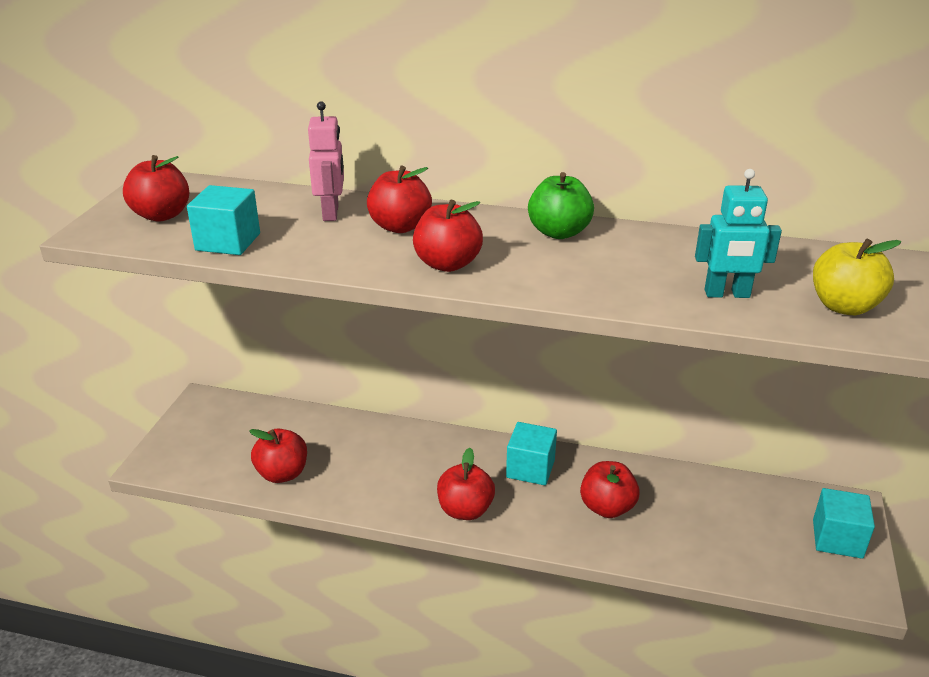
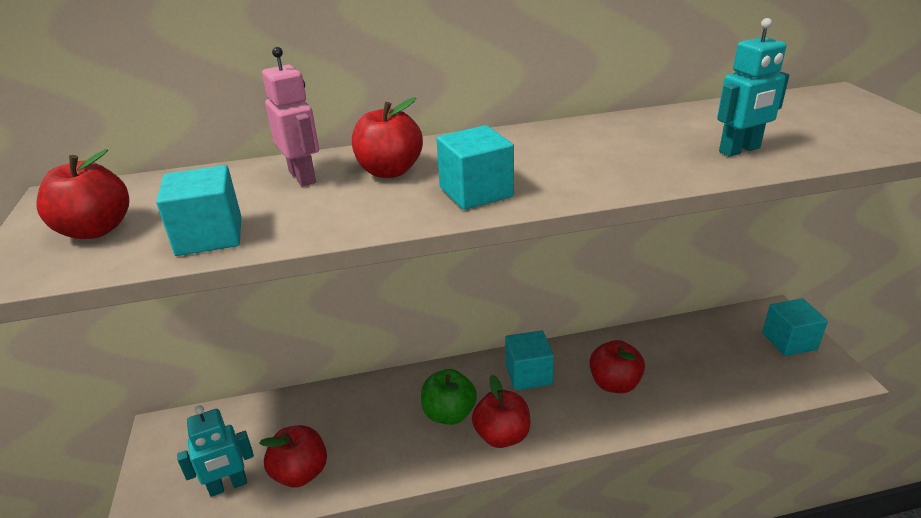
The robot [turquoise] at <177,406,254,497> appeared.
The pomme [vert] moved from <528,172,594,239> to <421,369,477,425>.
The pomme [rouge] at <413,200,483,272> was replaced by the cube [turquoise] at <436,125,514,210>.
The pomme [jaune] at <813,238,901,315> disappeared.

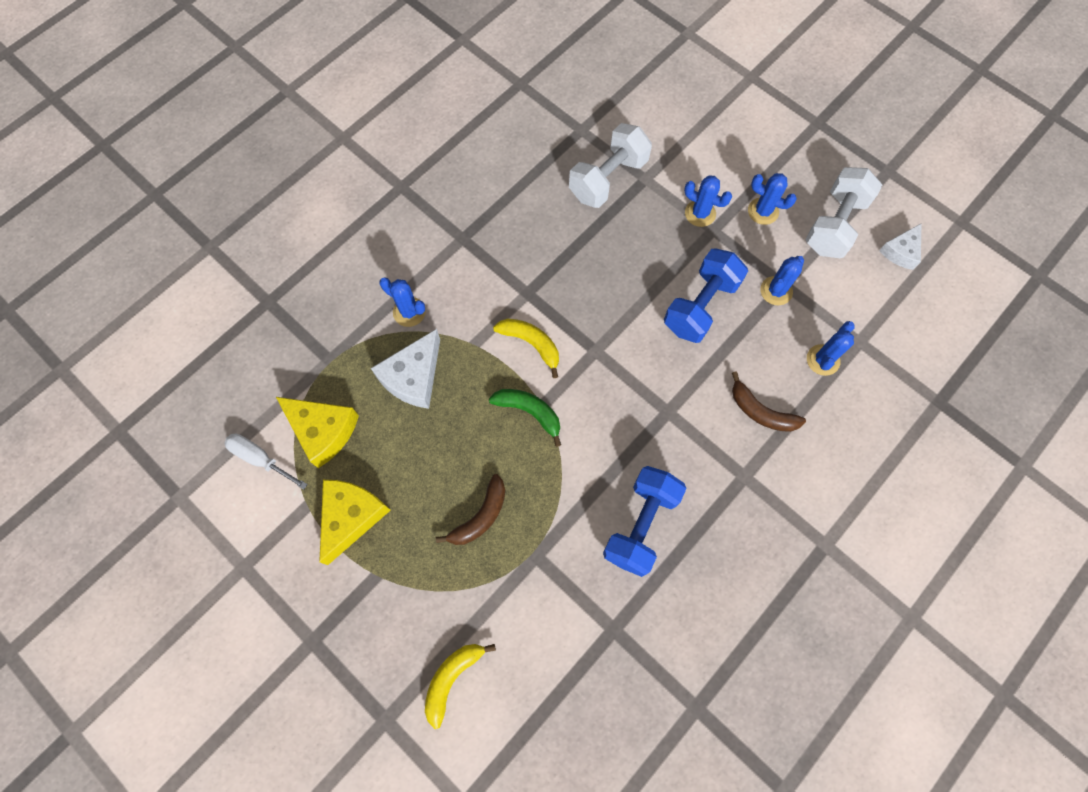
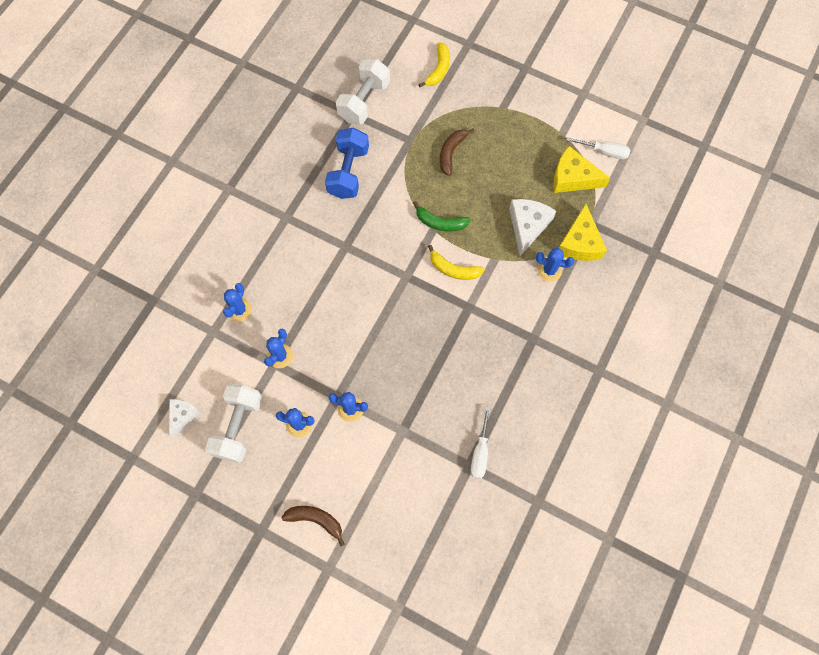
The banane [marron] moved from <732,371,806,432> to <281,506,345,546>.
The haltère [blanc] moved from <569,123,652,208> to <336,59,390,125>.
The tournevis [blanc] at <471,407,490,479> appeared.
The fromage [jaune] moved from <319,480,391,565> to <559,204,607,261>.
The haltère [bleu] at <664,248,748,343> disappeared.

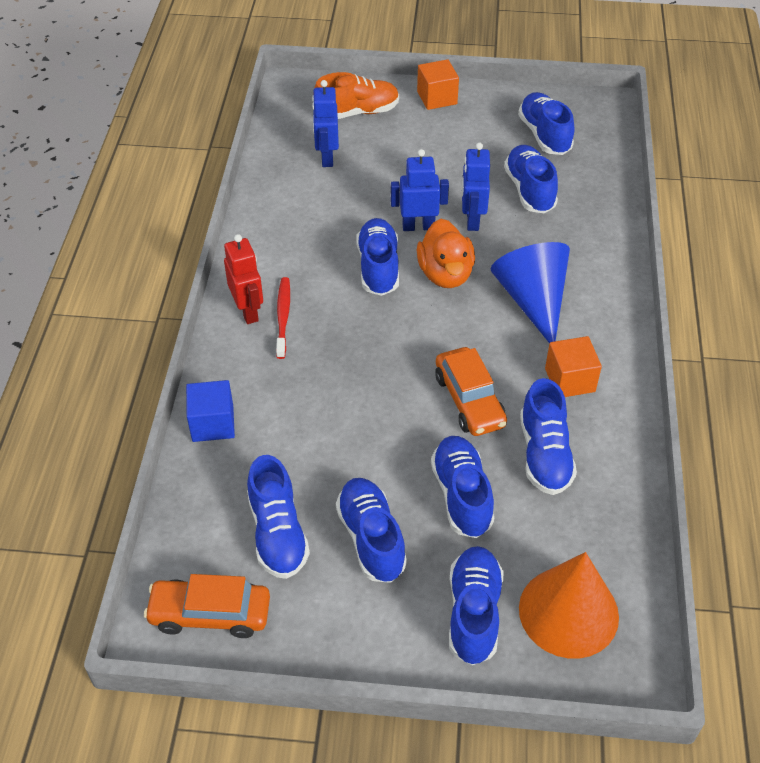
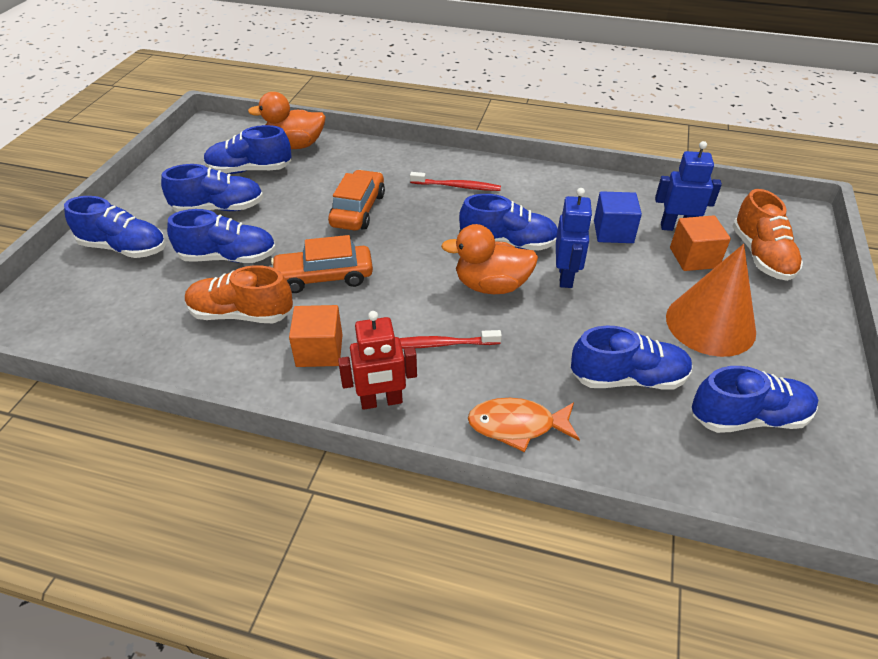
The chaussure [bleu] at <520,378,577,495> became the chaussure [orange] at <185,265,293,323>.
The canard [orange] at <248,92,326,149> appeared.
The voiture [orange] moved from <144,574,270,638> to <328,170,385,231>.
The robot [rouge] moved from <224,234,263,324> to <338,311,417,410>.
The cône [bleu] at <491,242,570,343> was replaced by the brosse à dents [rouge] at <399,330,502,349>.
The poisson [orange] at <468,398,580,452> appeared.
The cube [bleu] moved from <186,380,235,442> to <594,191,642,243>.
The cône [orange] moved from <519,552,619,659> to <666,244,756,357>.
The cube [orange] moved from <417,59,459,110> to <670,215,731,271>.
The robot [bleu] at <462,142,490,231> disappeared.

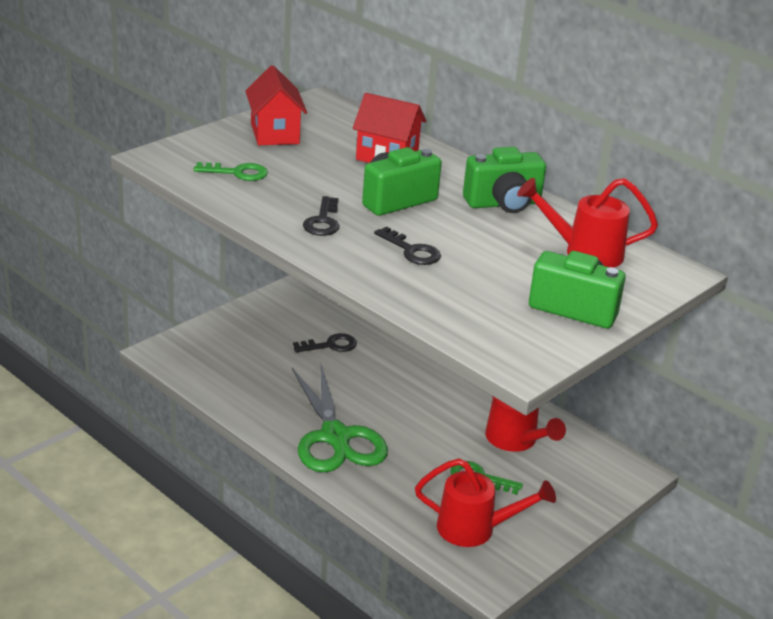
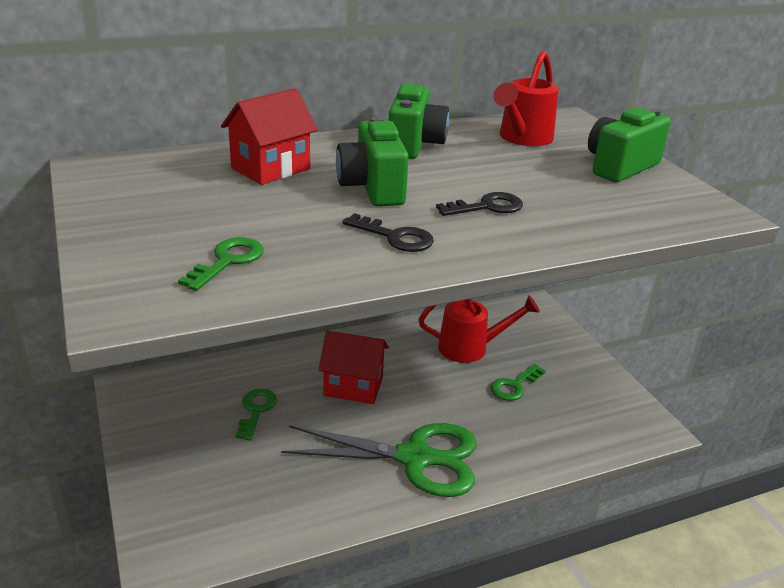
The clé [noir] at <293,333,357,352> became the clé [vert] at <236,389,277,441>.
The maison [rouge] moved from <245,65,307,145> to <319,331,389,404>.
The arrosoir [rouge] at <415,458,556,547> disappeared.

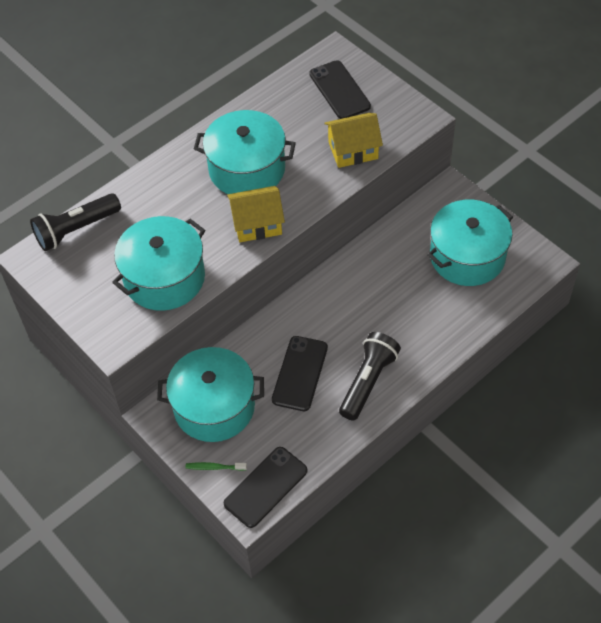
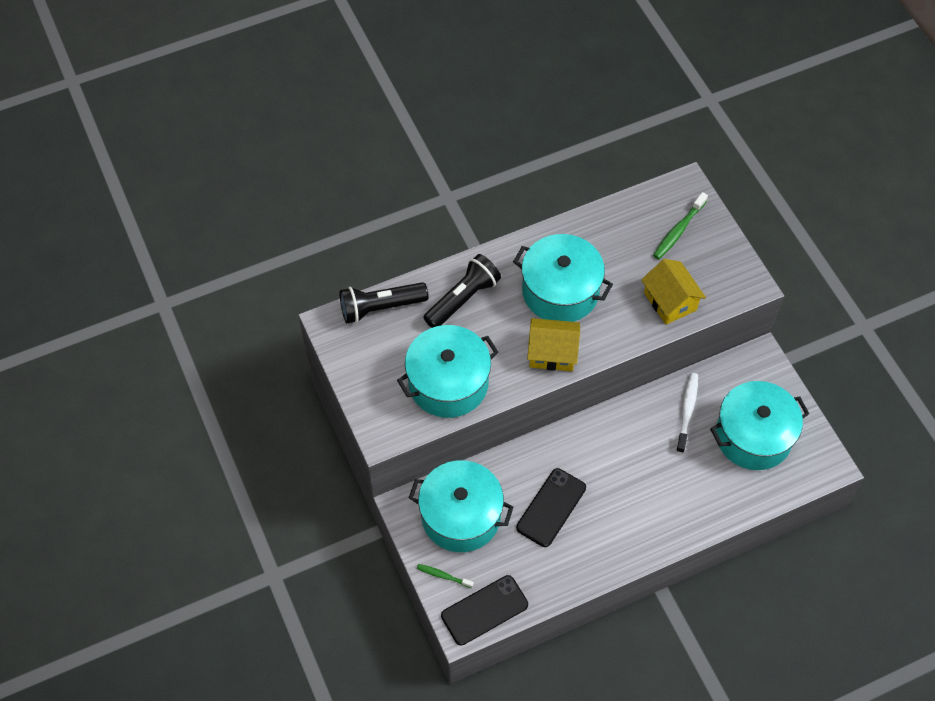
The lampe de poche [noir] moved from <339,332,401,421> to <423,254,501,328>.
The maison [jaune] at <324,113,383,168> turned 60 degrees clockwise.
The téléphone [noir] at <309,60,371,119> was replaced by the brosse à dents [vert] at <653,192,708,259>.
The brosse à dents [blanc] at <676,373,698,453> appeared.

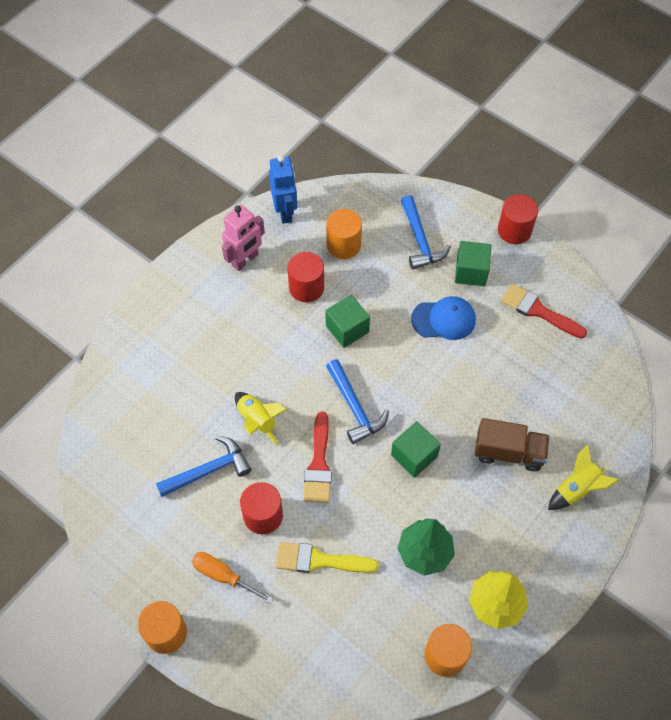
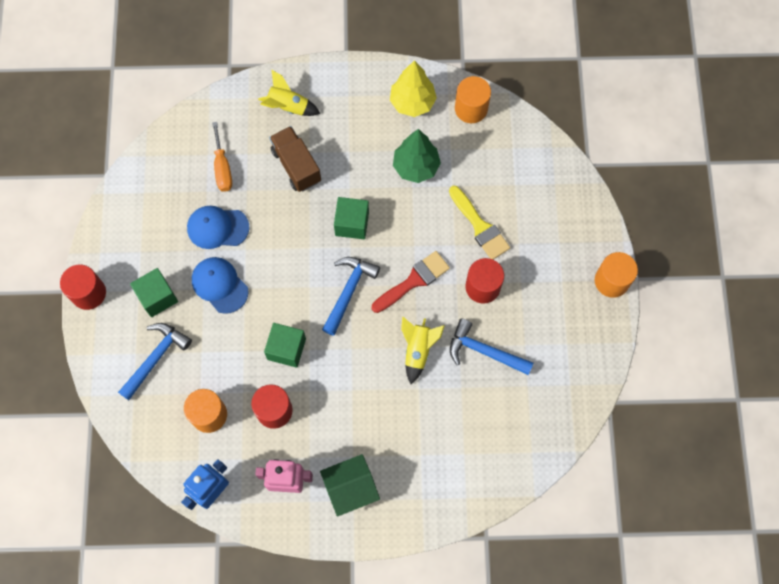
The casquette [bleu] at <187,206,250,249> appeared.
The tournevis [orange] moved from <191,552,273,604> to <212,122,232,192>.
The maison [vert] at <320,454,380,517> appeared.
The pinceau [rouge] at <501,284,587,339> disappeared.

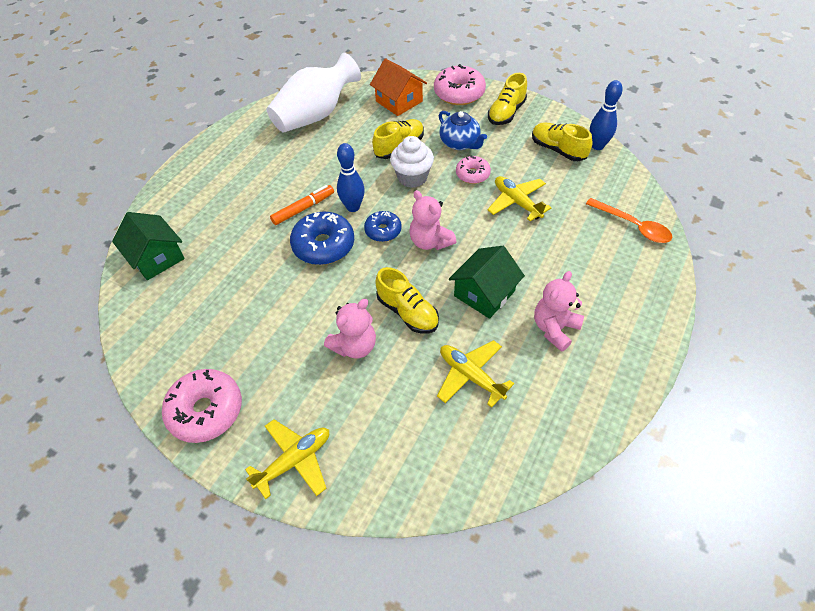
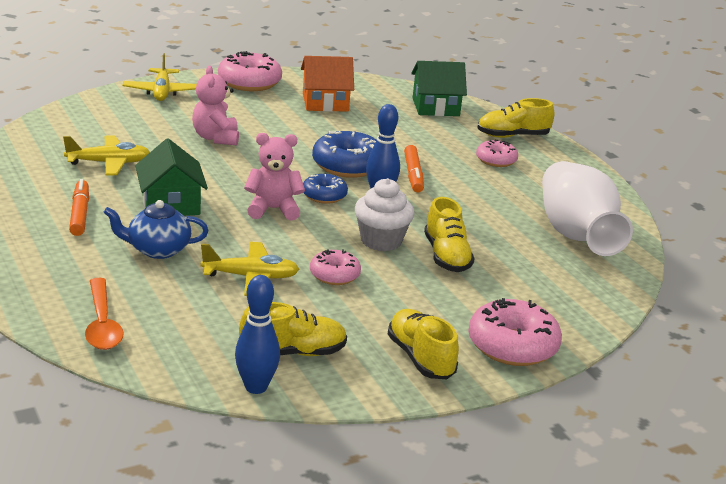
The ours en peluche [rose] at <534,271,584,352> was replaced by the feutre [orange] at <69,179,89,236>.
The cuillère [orange] at <586,198,673,243> turned 90 degrees counterclockwise.
The théière [bleu] moved from <439,111,487,150> to <103,200,208,259>.
The maison [orange] moved from <370,58,427,116> to <301,56,354,112>.
The beignet [rose] at <476,139,518,167> appeared.
The chaussure [jaune] moved from <375,267,439,333> to <477,98,554,138>.

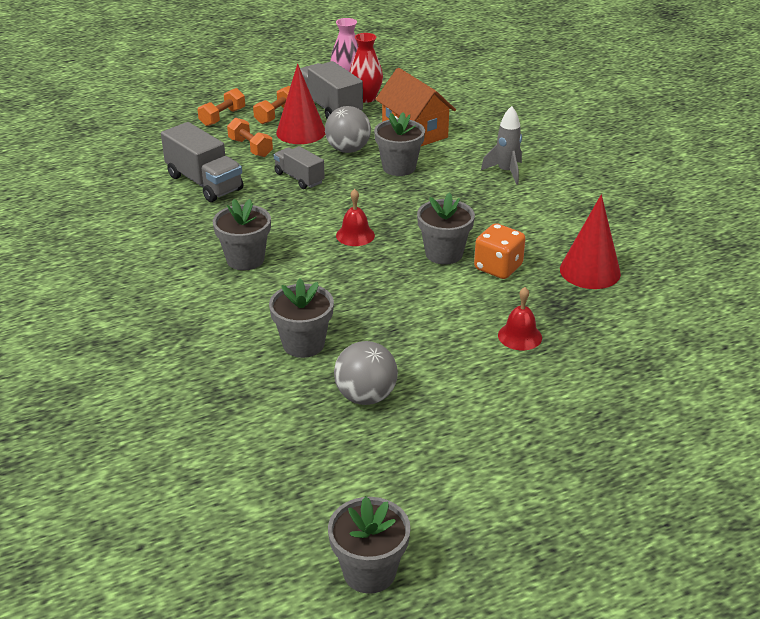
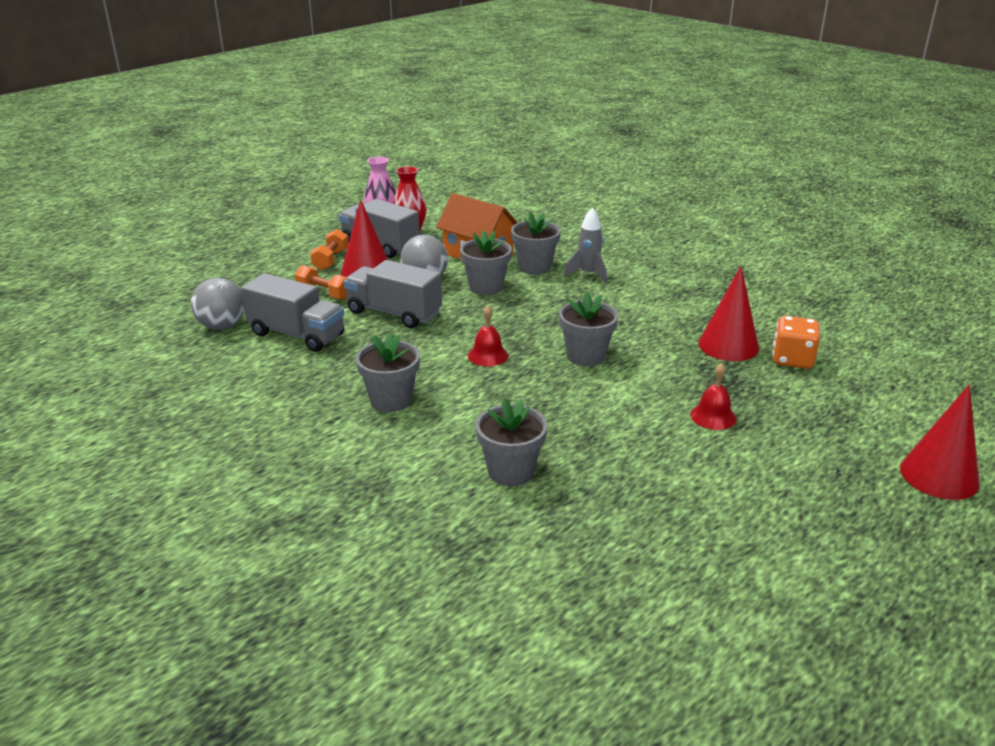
The balle [gris] moved from <334,341,398,405> to <191,278,244,330>.
The camion [gris] at <274,146,325,189> changed to 1.60 times the size.
The pot de fleurs [gris] moved from <328,496,411,594> to <511,212,561,275>.
The dé [orange] moved from <474,223,526,279> to <772,316,820,369>.
The cône [rouge] at <900,385,979,500> appeared.
The haltère [orange] at <198,88,245,126> disappeared.

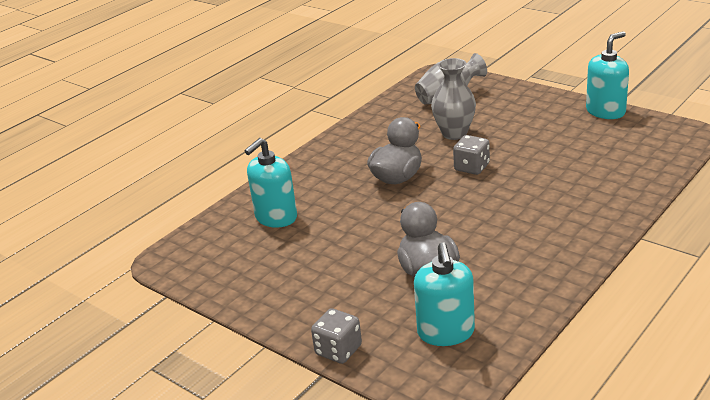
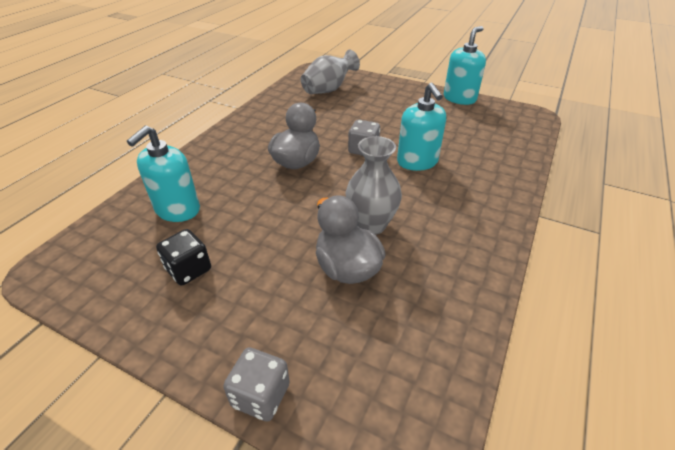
The dé [noir] at <156,229,211,285> appeared.
The vase [gris] moved from <431,58,476,140> to <346,136,402,235>.
The distributeur de savon [turquoise] moved from <414,242,475,346> to <397,83,446,171>.

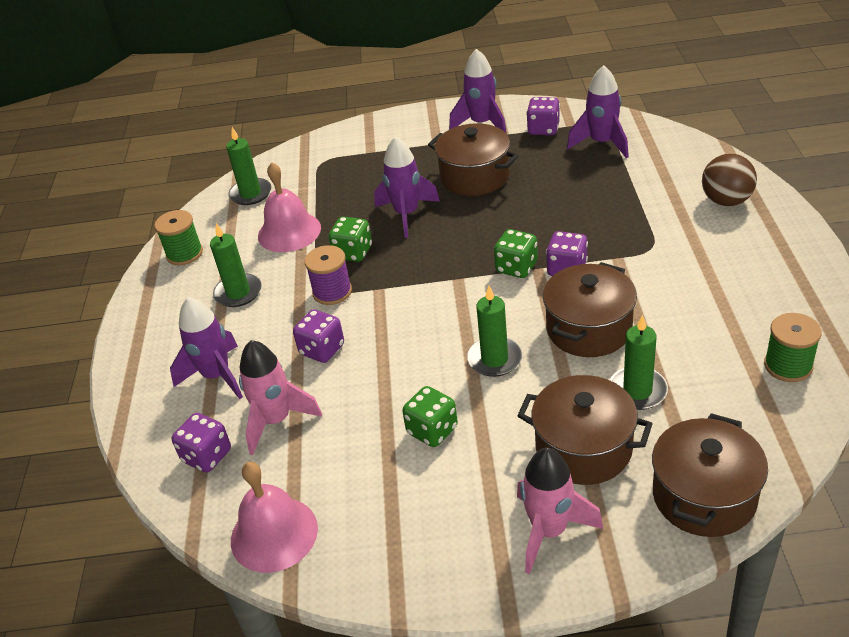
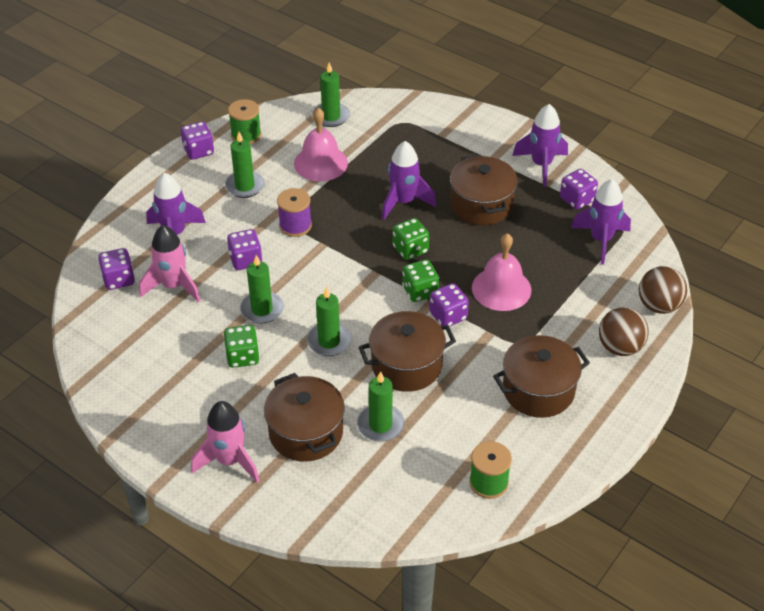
The dé [violet] at <181,122,214,160> appeared.
The bougie [vert] at <240,255,283,324> appeared.
The dé [vert] moved from <329,217,372,262> to <392,218,429,260>.
The cloche [rose] moved from <231,462,318,573> to <472,233,531,311>.
The marmite [marron] moved from <652,413,768,537> to <493,335,590,418>.
The balle [marron] at <639,266,687,314> appeared.

